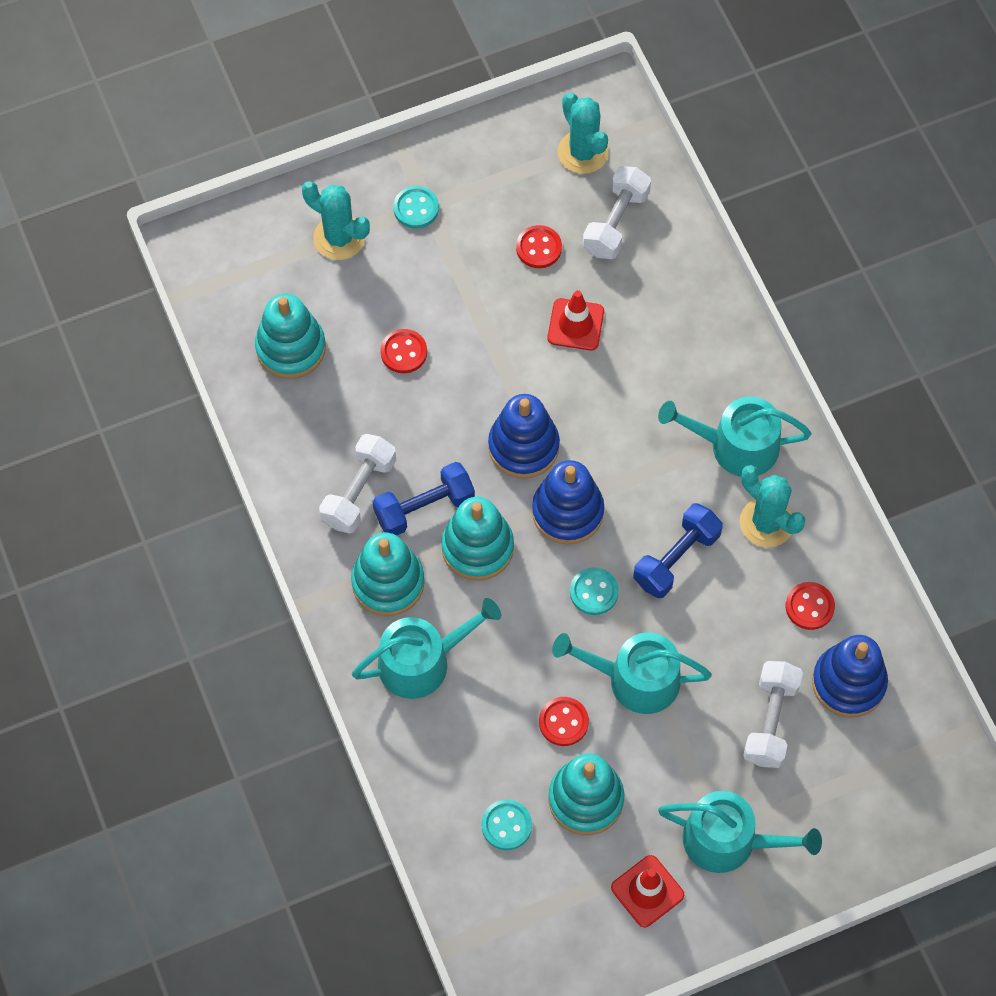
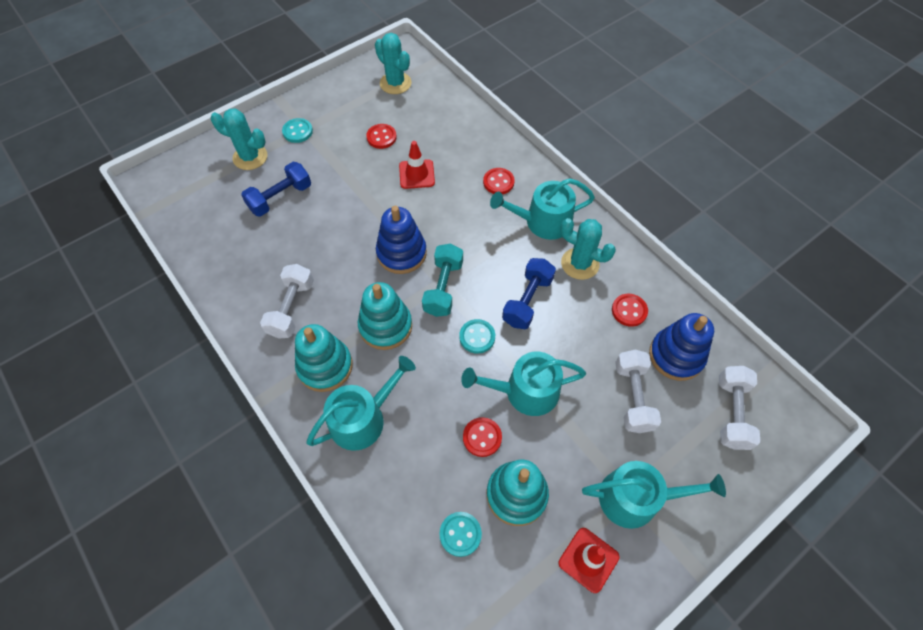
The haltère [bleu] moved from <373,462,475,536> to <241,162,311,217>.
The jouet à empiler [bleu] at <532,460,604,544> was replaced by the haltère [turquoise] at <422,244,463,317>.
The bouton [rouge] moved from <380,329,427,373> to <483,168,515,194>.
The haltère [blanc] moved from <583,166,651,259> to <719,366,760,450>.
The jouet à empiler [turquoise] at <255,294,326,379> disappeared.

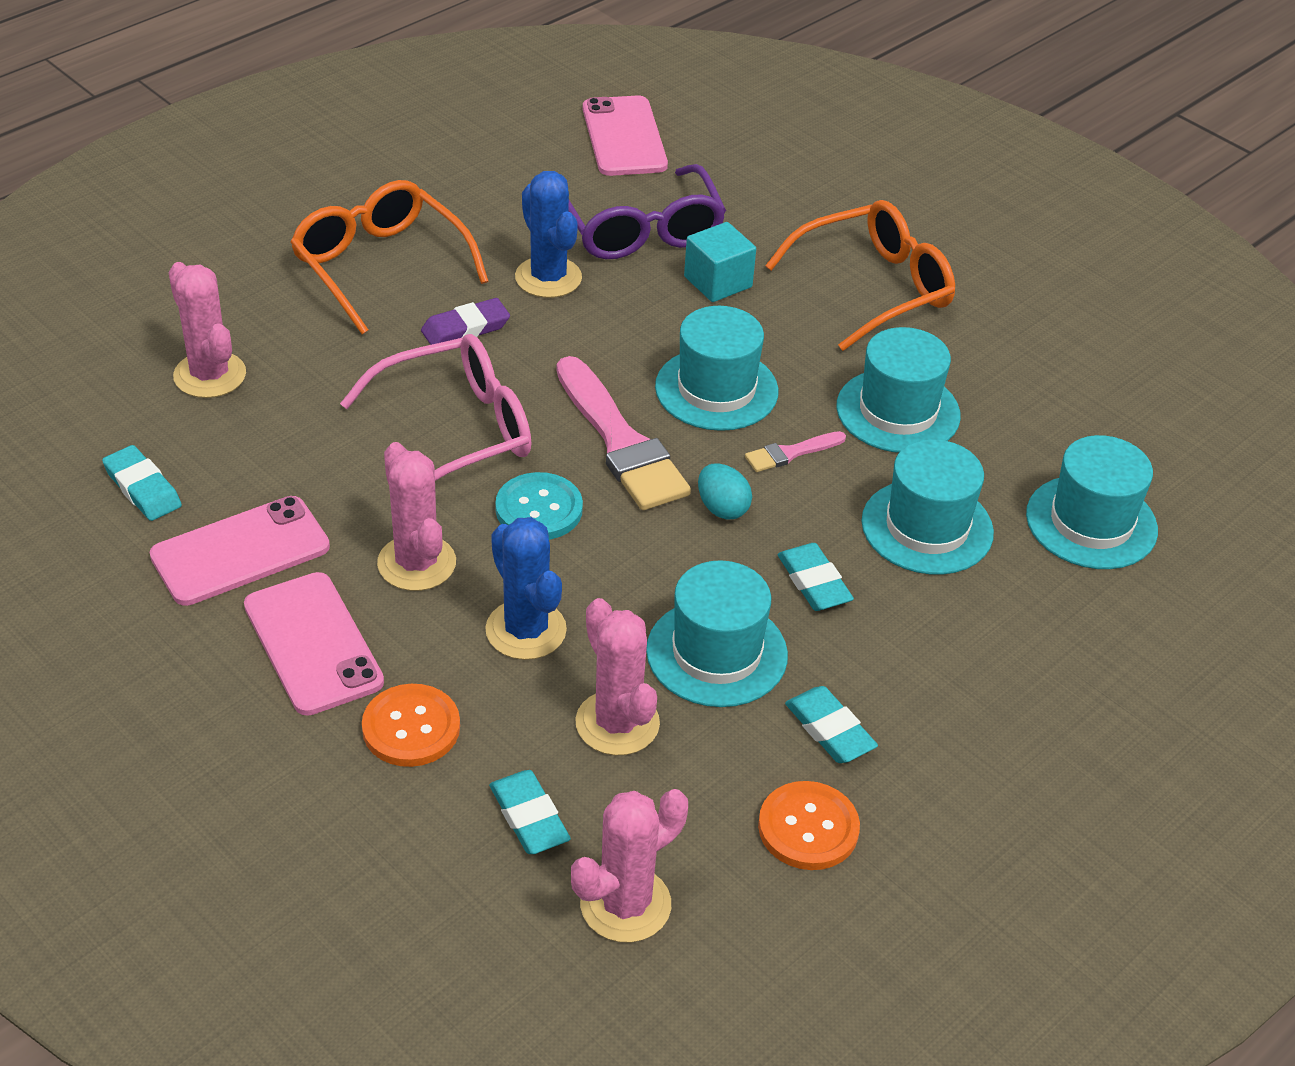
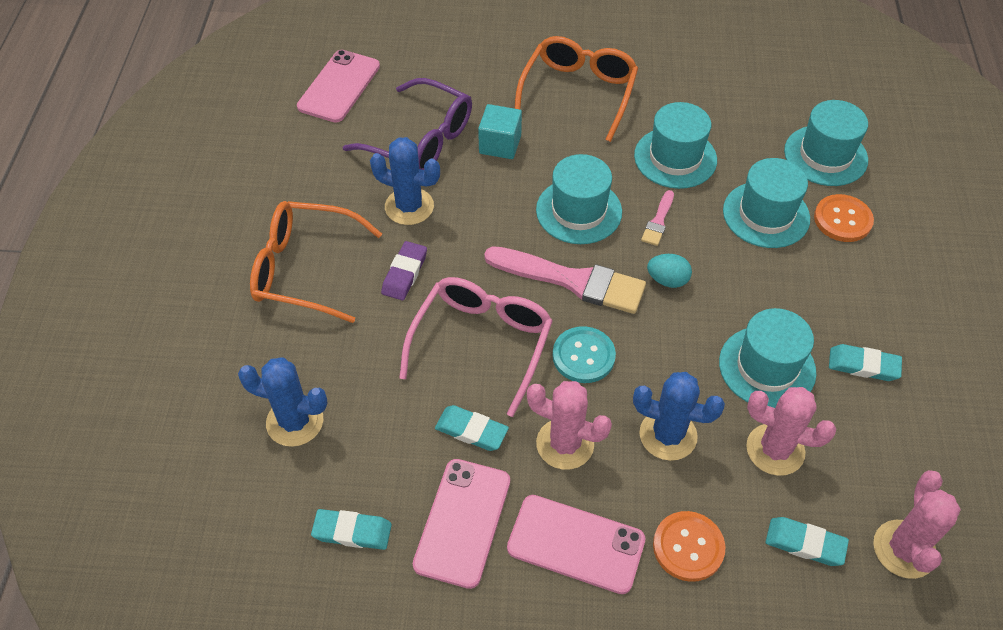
The cactus [rose] at <169,262,246,398> became the cactus [bleu] at <238,357,328,447>.
The téléphone [rose] at <583,95,668,176> turned 75 degrees clockwise.
The gomme [turquoise] moved from <777,543,854,611> to <435,405,509,451>.
The bouton [orange] moved from <758,781,860,870> to <814,194,874,242>.

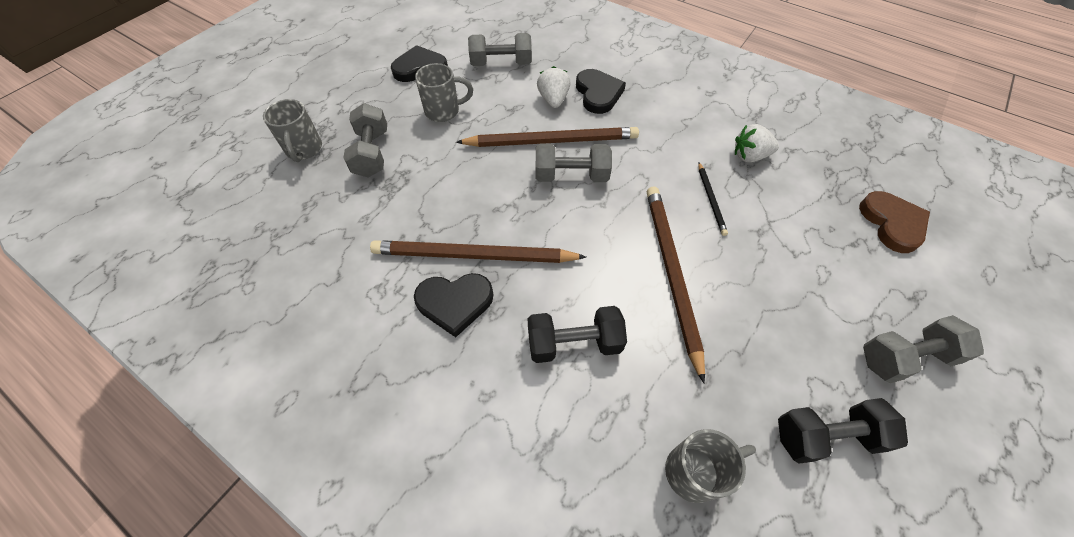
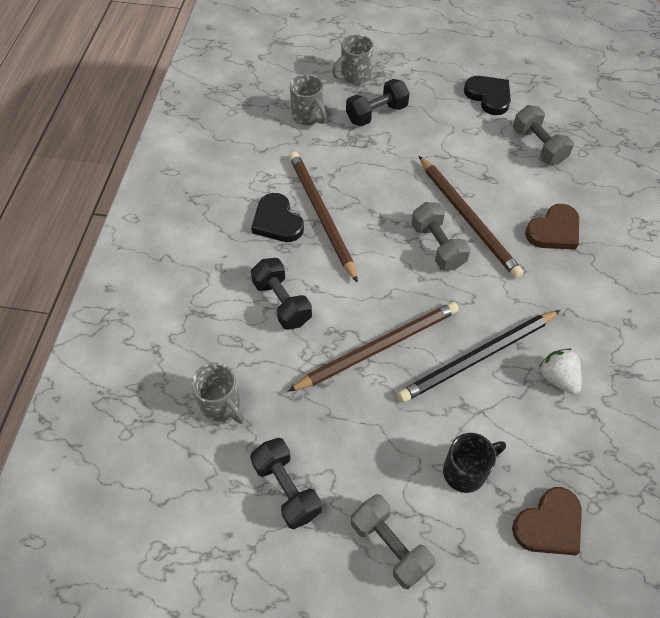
The tasse [gris] moved from <415,63,473,122> to <290,74,327,125>.
The haltère [gris] at <343,103,387,178> became the haltère [noir] at <346,79,410,126>.
The crayon [noir] at <698,162,728,236> changed to 2.11 times the size.
The tasse [noir] at <443,433,506,493> appeared.
The cœur [noir] at <576,69,626,114> became the cœur [marron] at <525,204,579,249>.
The fraise [blanc] at <537,66,571,108> disappeared.

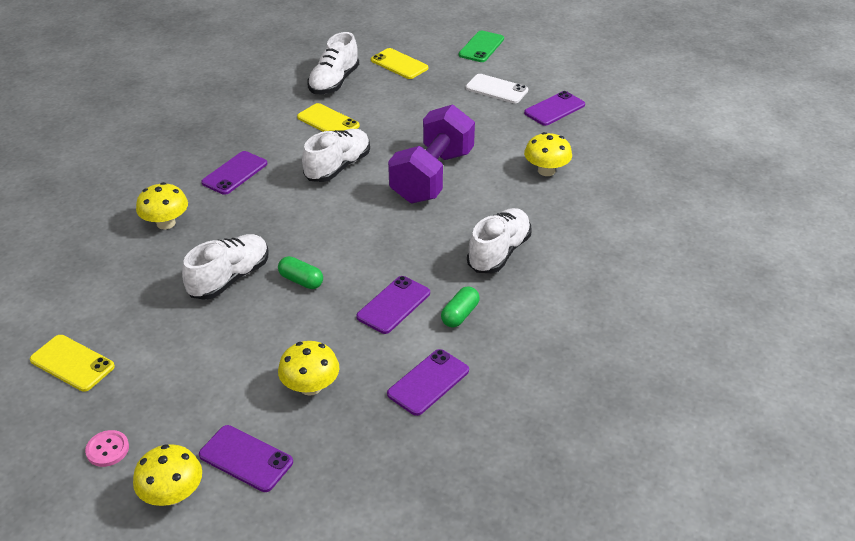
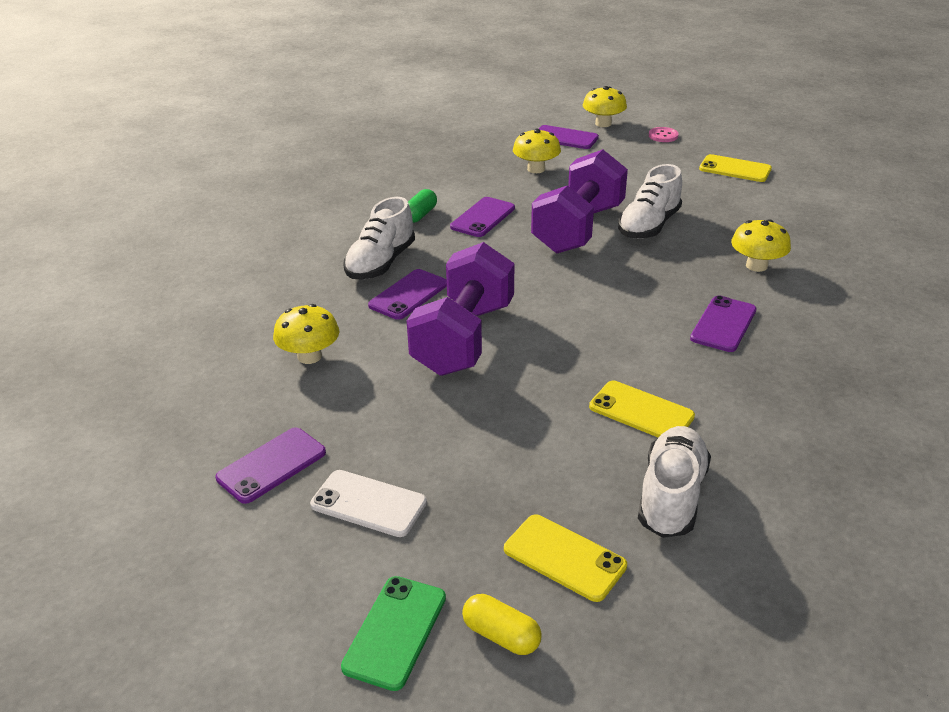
The téléphone [violet] moved from <387,349,469,416> to <368,269,447,320>.
The gélule [jaune] at <462,594,542,655> appeared.
The gélule [vert] at <278,256,323,289> was replaced by the haltère [violet] at <531,149,628,253>.
The chaussure [blanc] at <302,129,370,182> disappeared.

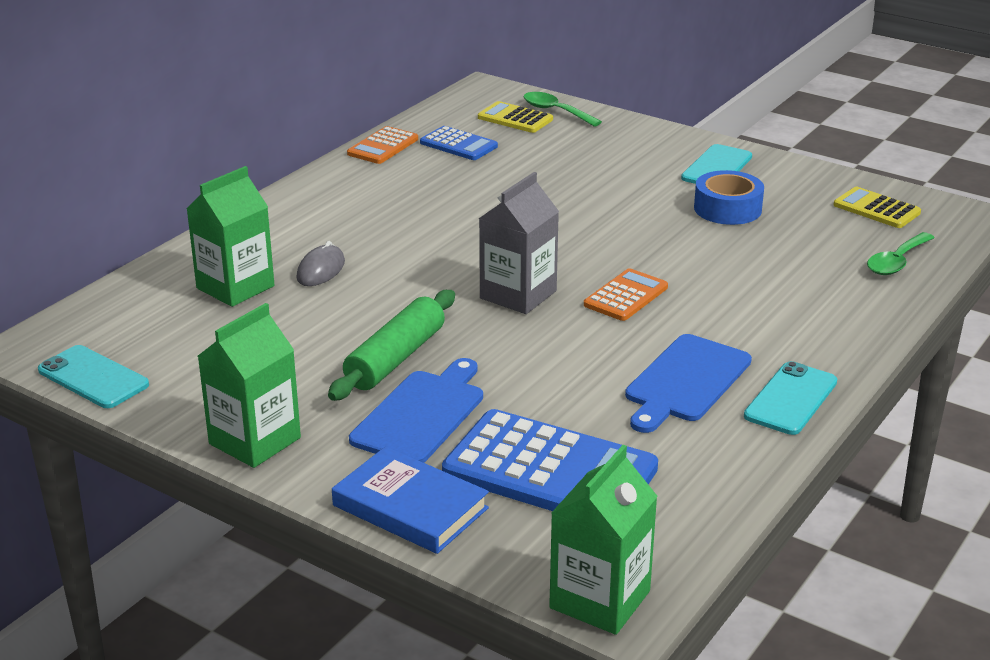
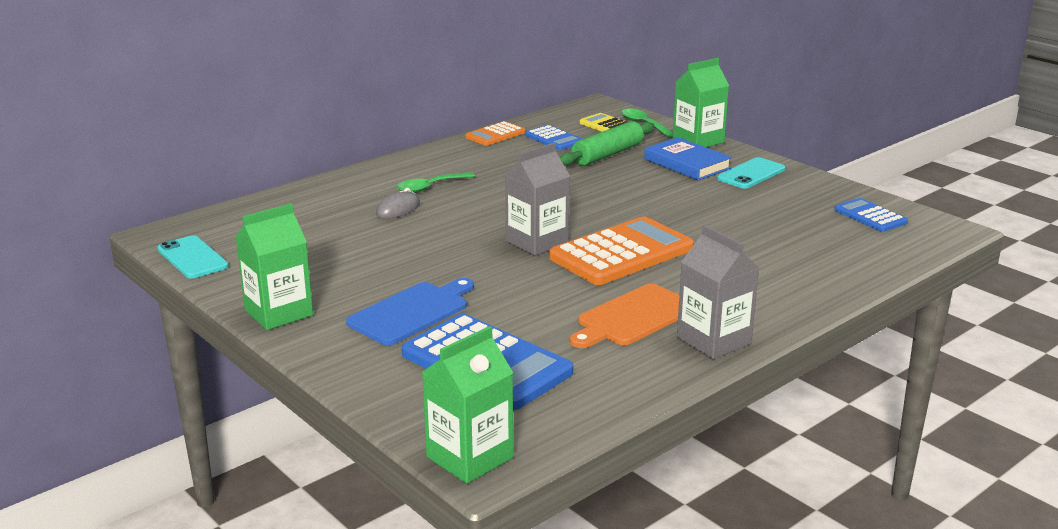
The cuillère [vert] moved from <867,232,935,275> to <396,172,475,193>.
The calculatrice [orange] at <584,268,668,321> changed to 1.91 times the size.
The rouleau à pâtisserie [vert] moved from <328,290,455,401> to <560,121,655,166>.
The planche à découper [bleu] at <625,334,752,433> became the planche à découper [orange] at <570,283,679,348>.
The livre [bleu] moved from <332,446,489,554> to <644,137,732,180>.
The brique de lait [vert] moved from <187,166,274,307> to <672,58,729,147>.
The téléphone [turquoise] at <744,361,837,435> was replaced by the brique de lait [gris] at <677,225,759,359>.
The calculatrice [jaune] at <834,187,921,228> became the calculatrice [bleu] at <834,198,908,232>.
The ruban adhésif [bleu] at <694,170,764,225> disappeared.

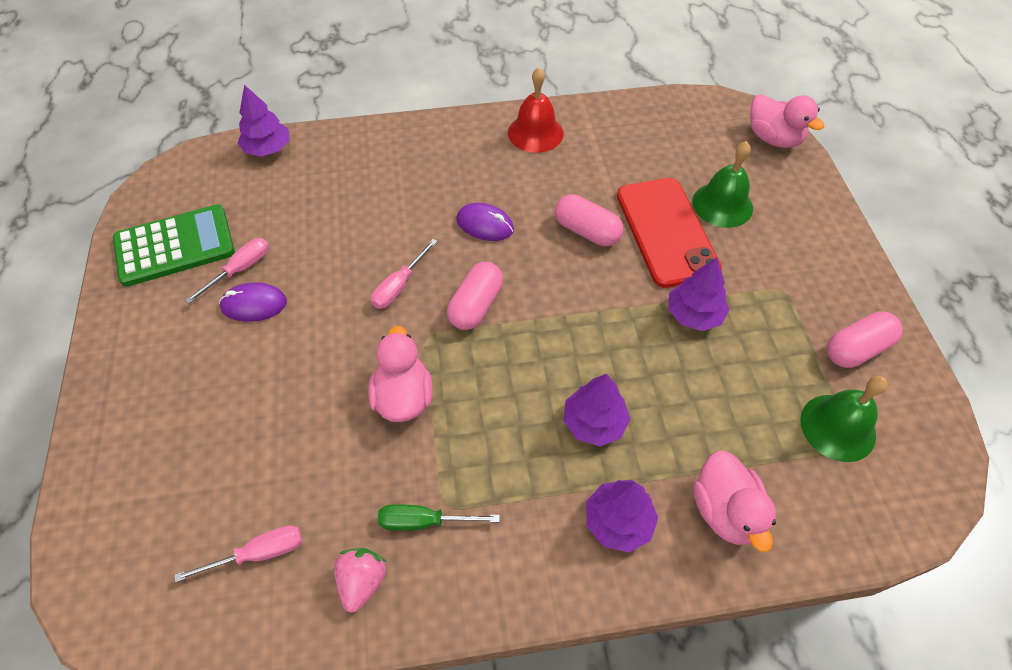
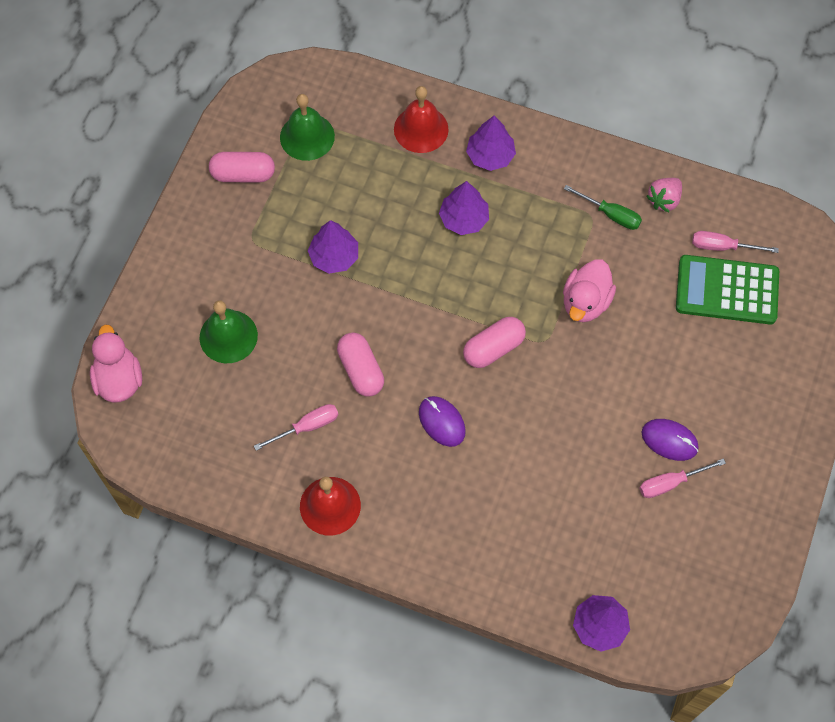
The tournevis [rose] moved from <371,239,438,309> to <254,404,338,451>.
The canard [rose] at <693,450,776,552> was replaced by the cloche [rouge] at <394,86,449,153>.
The calculatrice [vert] moved from <113,204,235,287> to <676,255,779,324>.
The téléphone [rouge] at <617,178,722,288> disappeared.

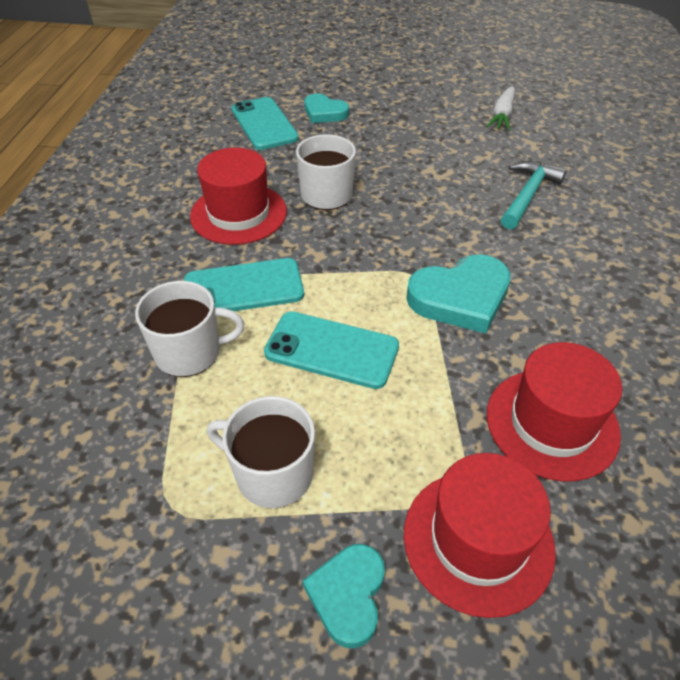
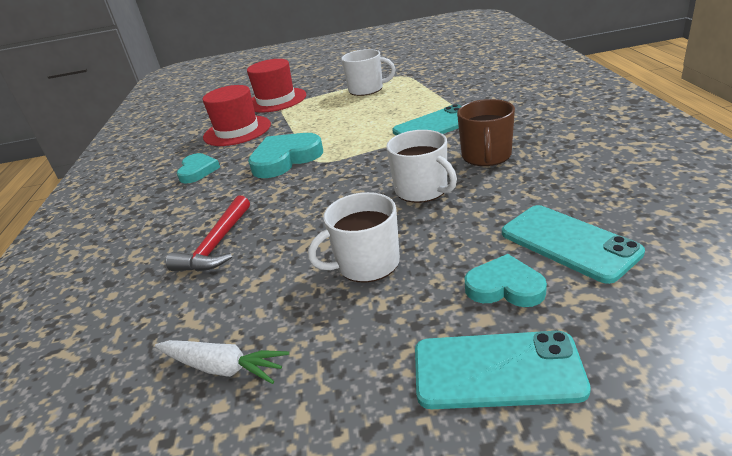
The carotte [blanc] at <486,86,515,131> turned 105 degrees clockwise.
The marteau [turquoise] at <501,161,567,229> became the marteau [rouge] at <166,196,250,272>.
The cœur [turquoise] moved from <303,544,385,648> to <177,153,220,184>.
The tasse [blanc] moved from <135,281,244,377> to <308,192,400,283>.
The téléphone [turquoise] moved from <264,311,399,389> to <415,331,591,409>.
The chapeau [rouge] at <190,147,287,245> was replaced by the tasse [marron] at <457,99,515,166>.

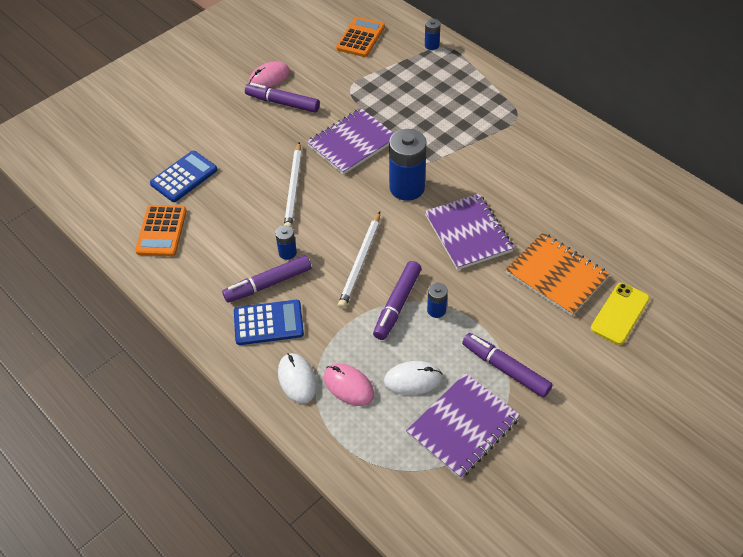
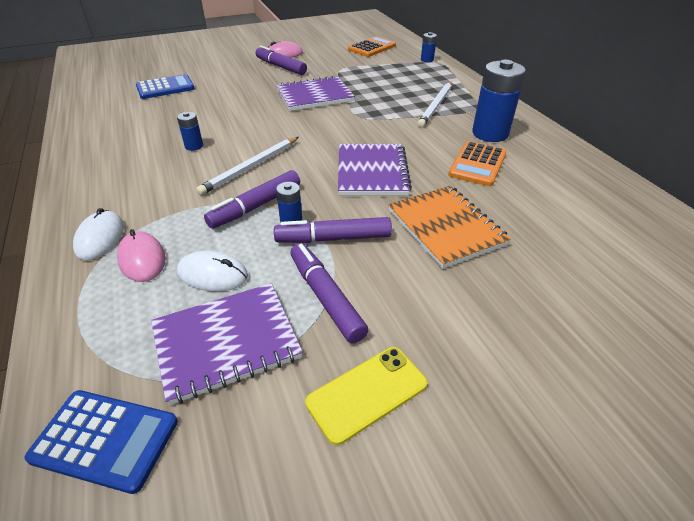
The calculatrice [bleu] moved from <234,300,304,345> to <24,390,178,494>.
The feutre [violet] moved from <222,255,311,303> to <274,217,392,243>.
The téléphone [jaune] moved from <591,283,650,345> to <305,347,427,445>.
The crayon [blanc] moved from <284,142,302,227> to <417,81,452,127>.
The calculatrice [orange] moved from <135,205,187,256> to <448,141,507,186>.
The pile [bleu] moved from <389,129,427,201> to <472,60,526,142>.

